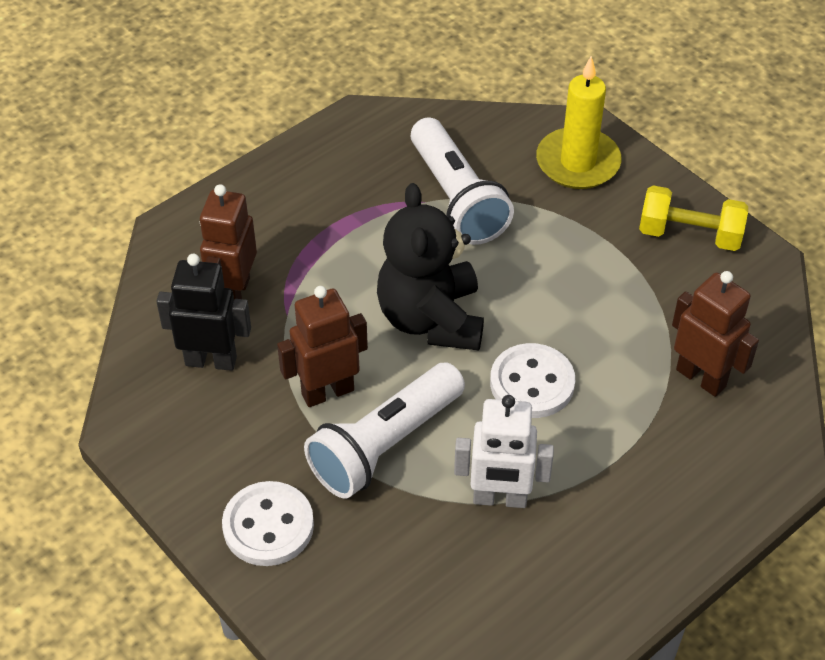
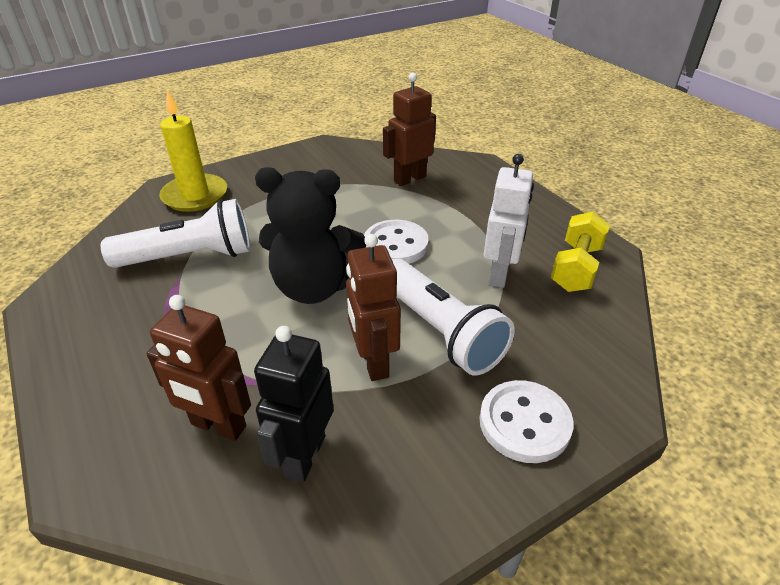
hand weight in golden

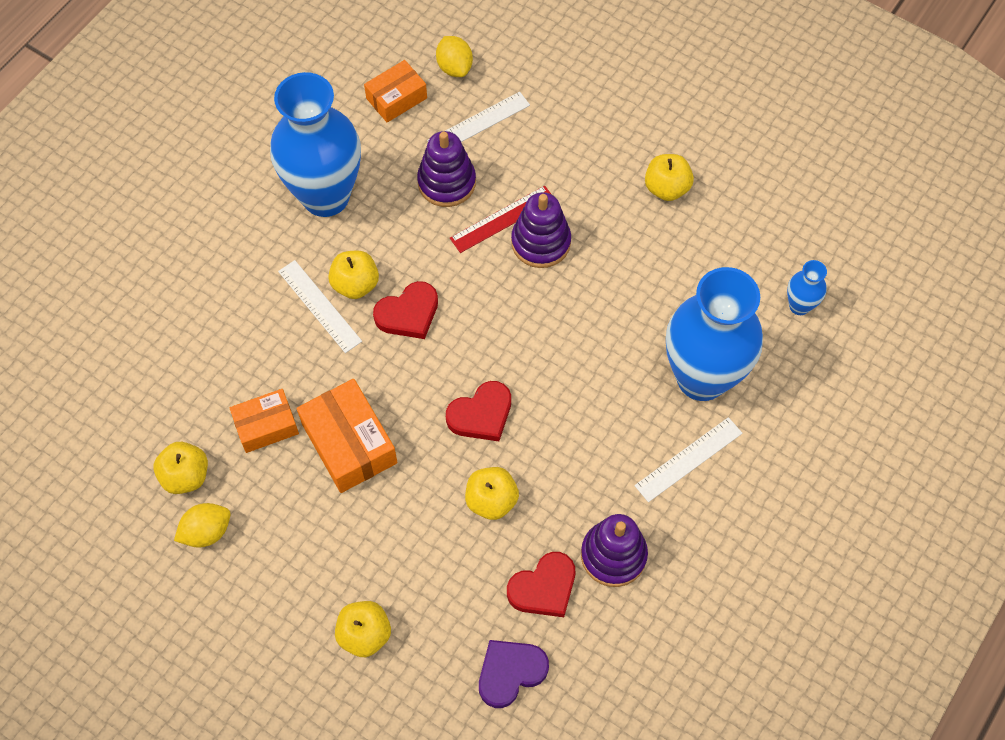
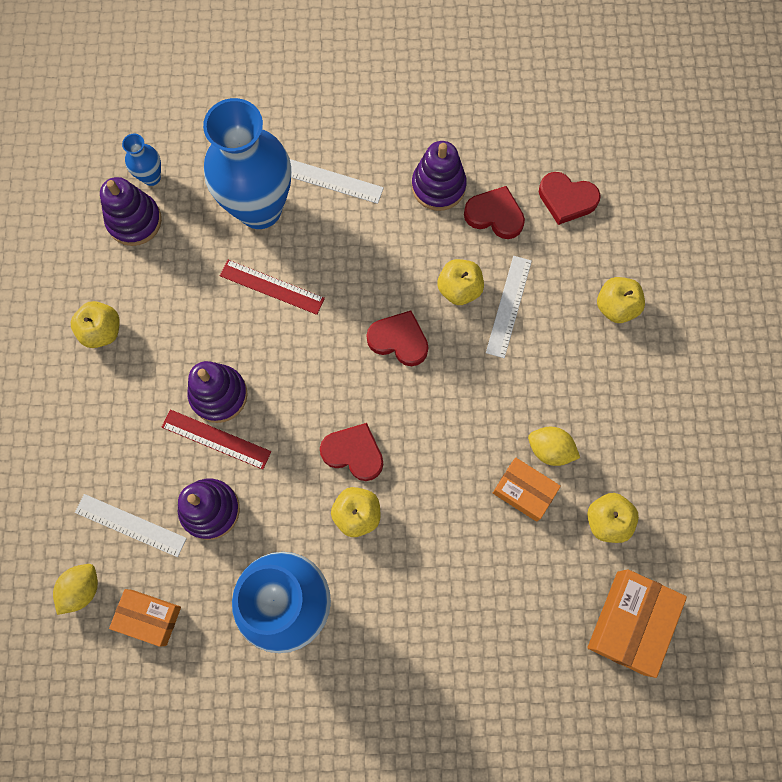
straightedge in pure white (no. 3 from left)
package in orange-coloured (no. 3 from left)
toy lemon in golden (no. 2 from left)
love heart in scarlet (no. 4 from left)
stacking toy in violet (no. 1 from left)
straightedge in scarlet (no. 2 from left)

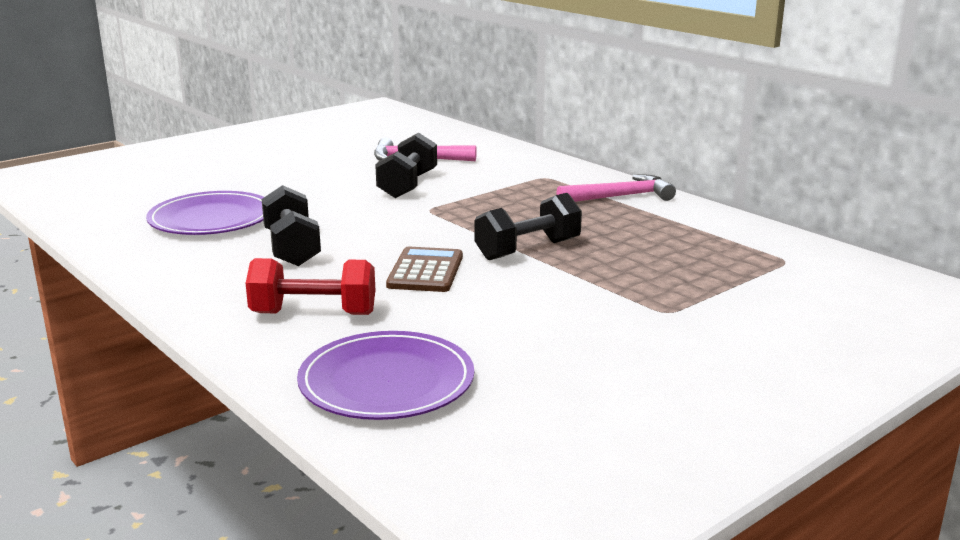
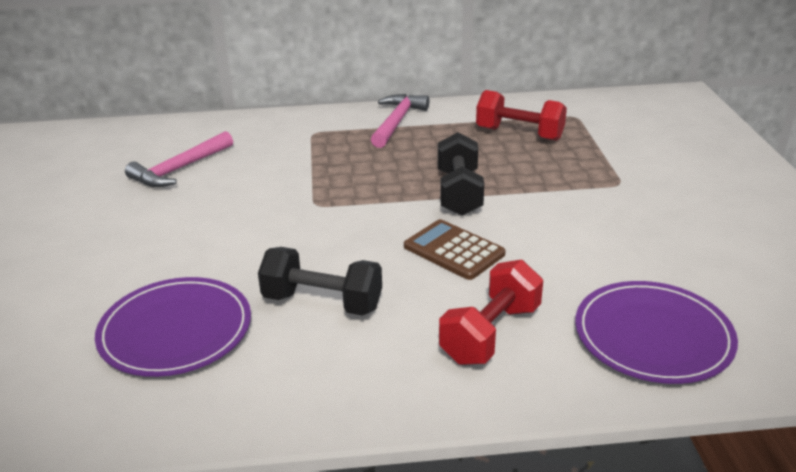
hand weight in ebony (no. 2 from left in the first image)
hand weight in scarlet (no. 2 from left)

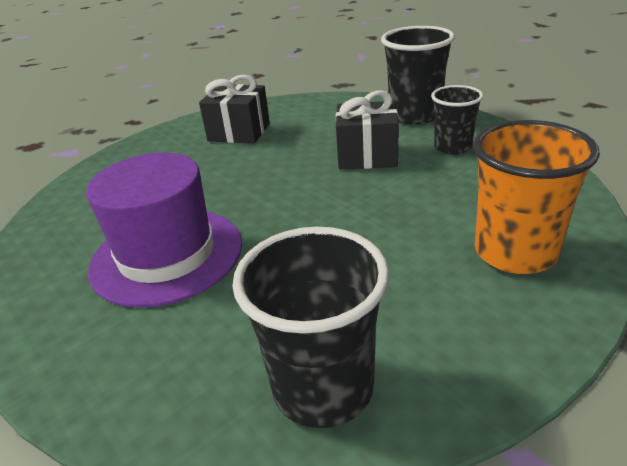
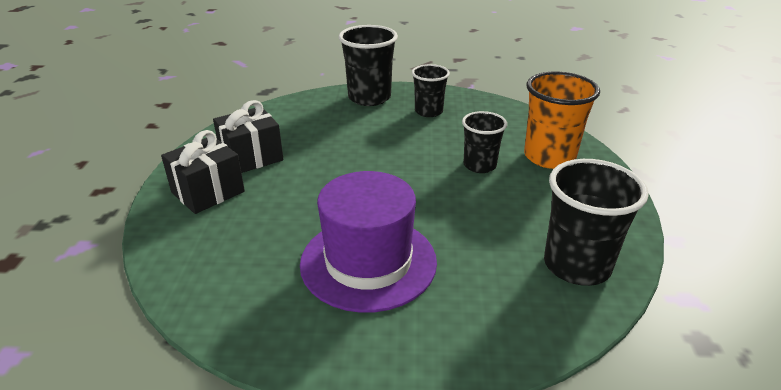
wrapped gift in ebony (no. 1 from left)
beaker in ebony (no. 3 from left)

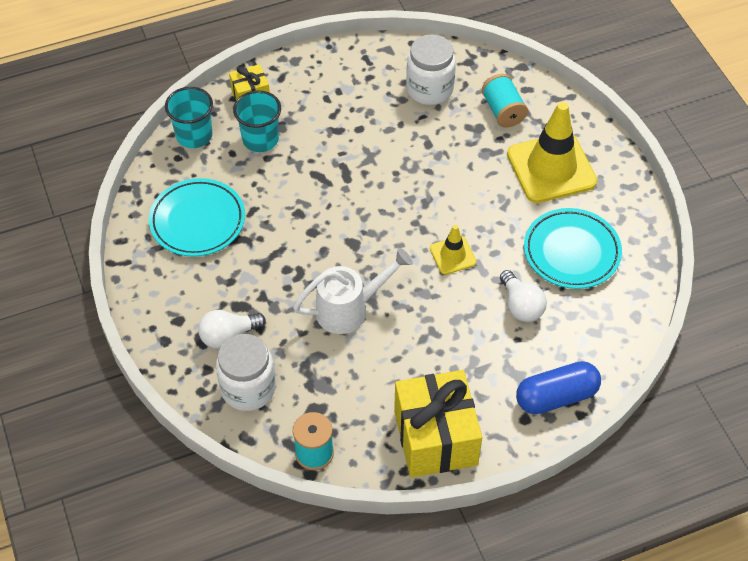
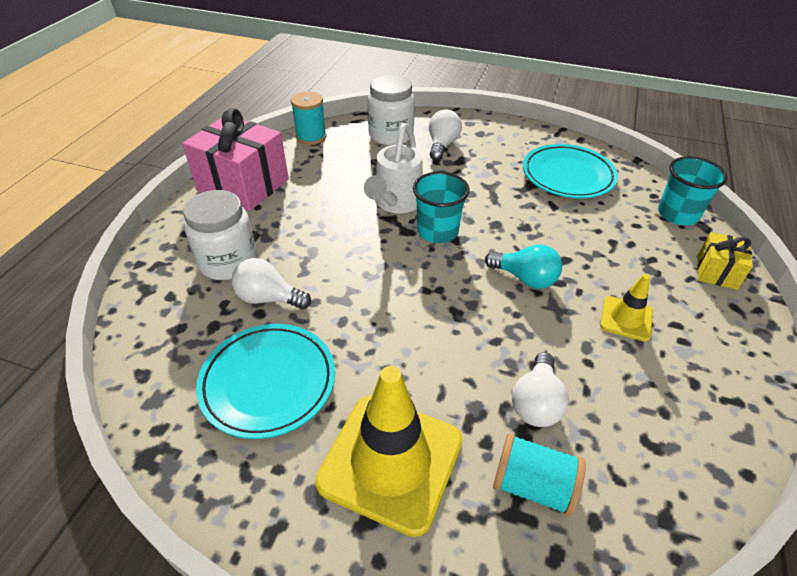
preserve jar in pure white (no. 1 from left)
beaker in aqua (no. 1 from left)
traffic cone in golden (no. 2 from left)
capsule in cobalt
wrapped gift in rosy
light bulb in aqua
light bulb in pure white (no. 3 from left)

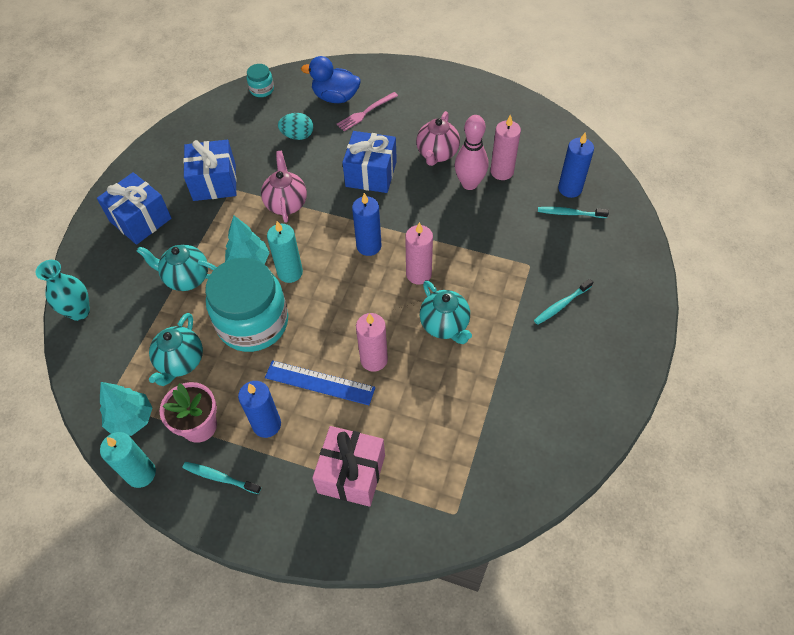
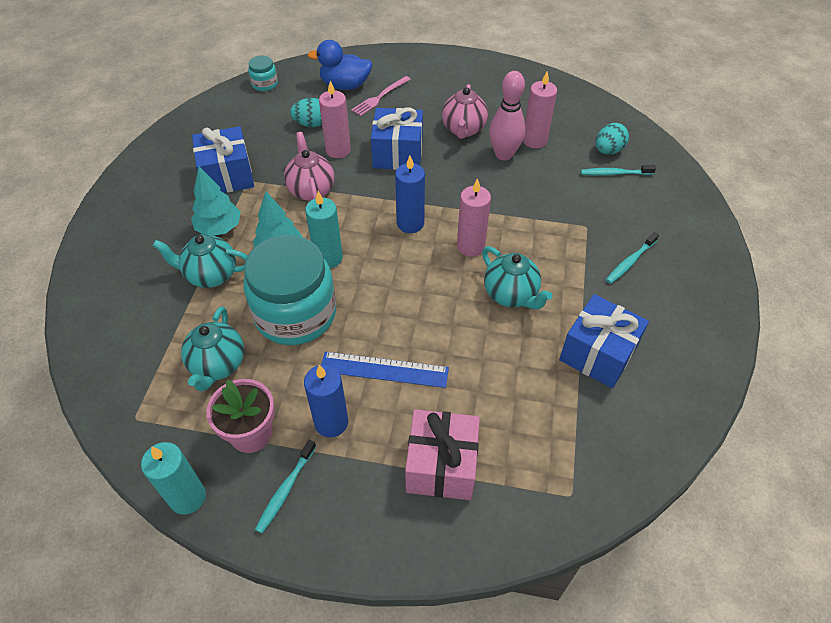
toy egg in aqua (no. 2 from left)
wrapped gift in cobalt (no. 3 from left)
flower vase in aqua
candle in rosy (no. 1 from left)
fir tree in aqua (no. 1 from left)
tooth brush in aqua (no. 1 from left)

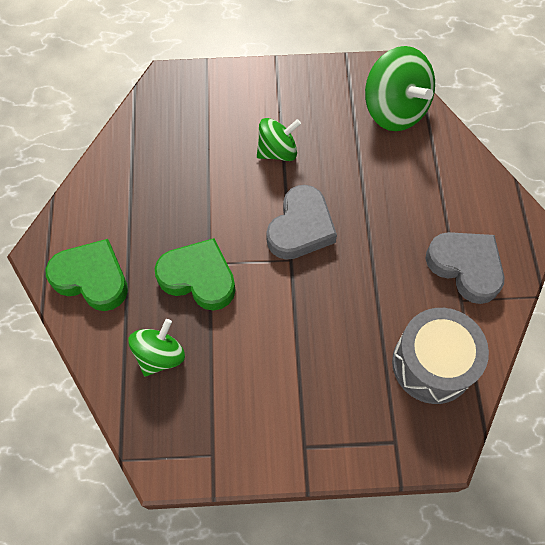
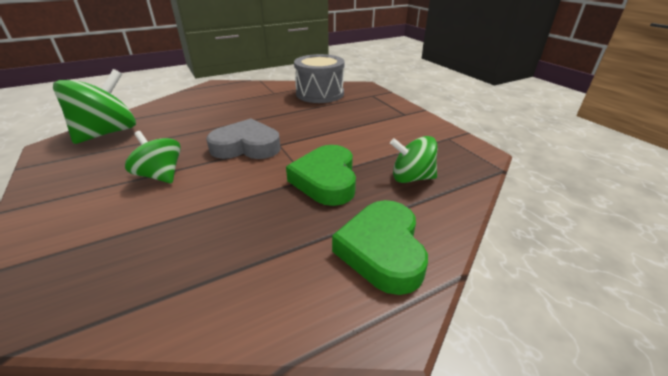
love heart in grey (no. 2 from left in the first image)

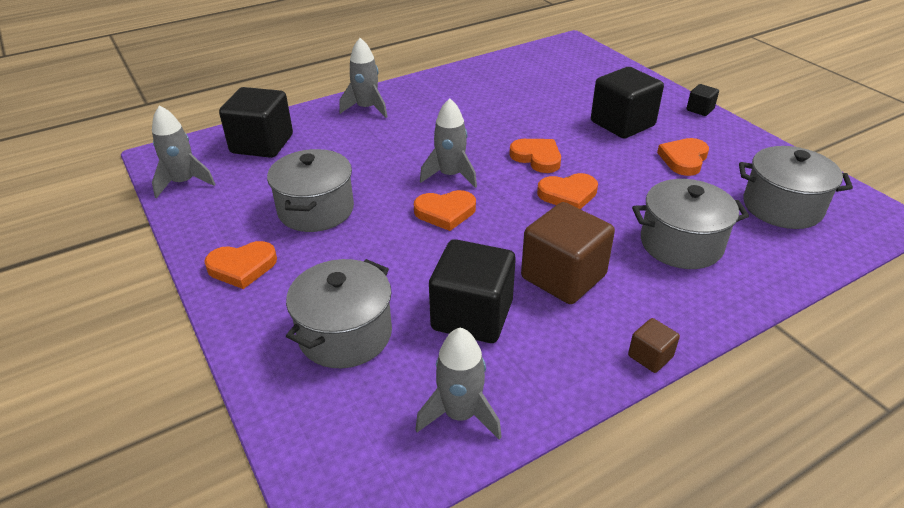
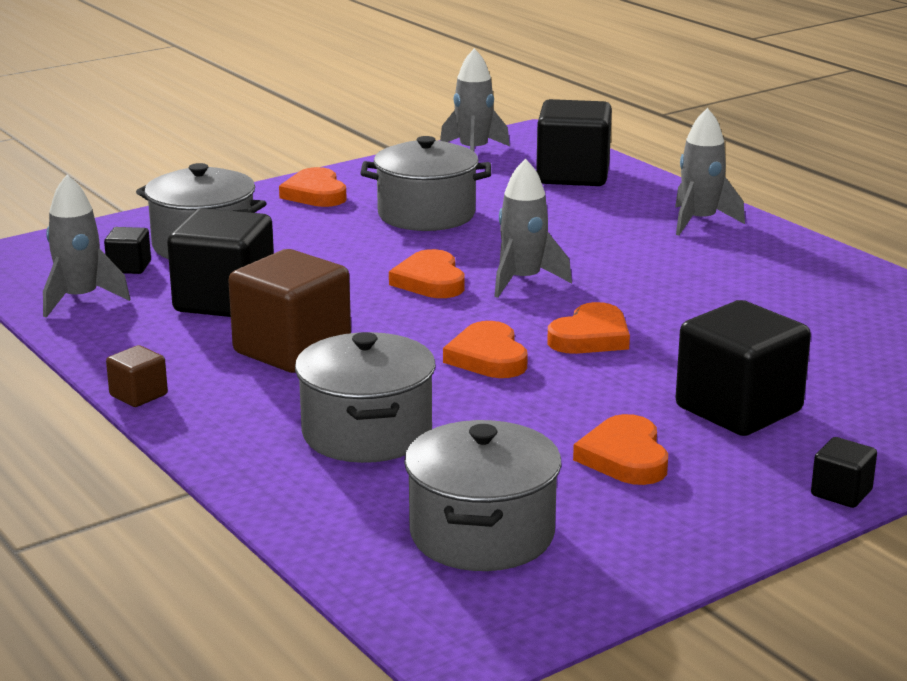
love heart in orange-coloured (no. 5 from left)
solid cube in ebony (no. 1 from left)

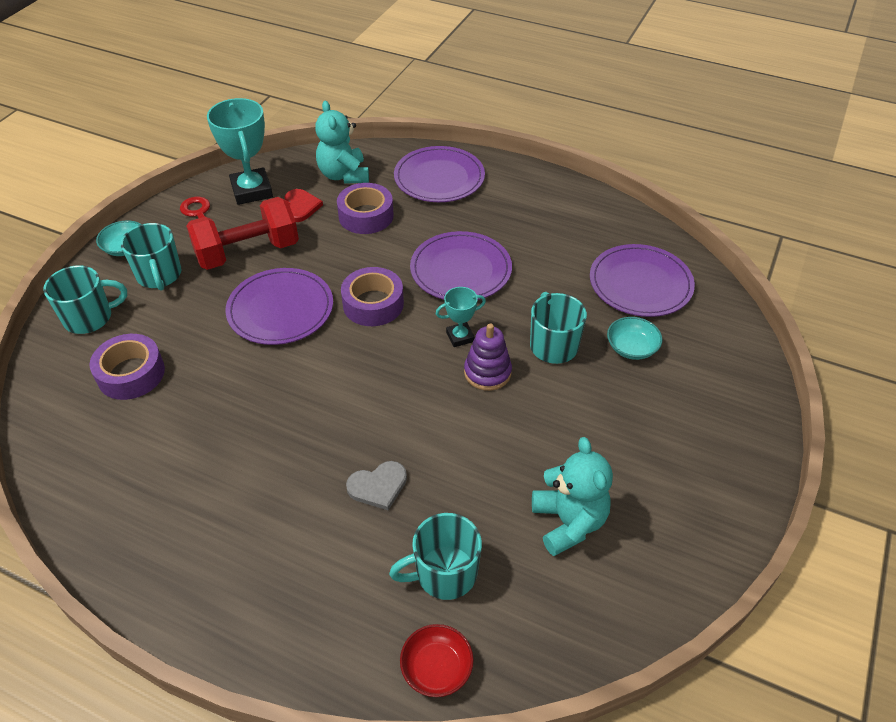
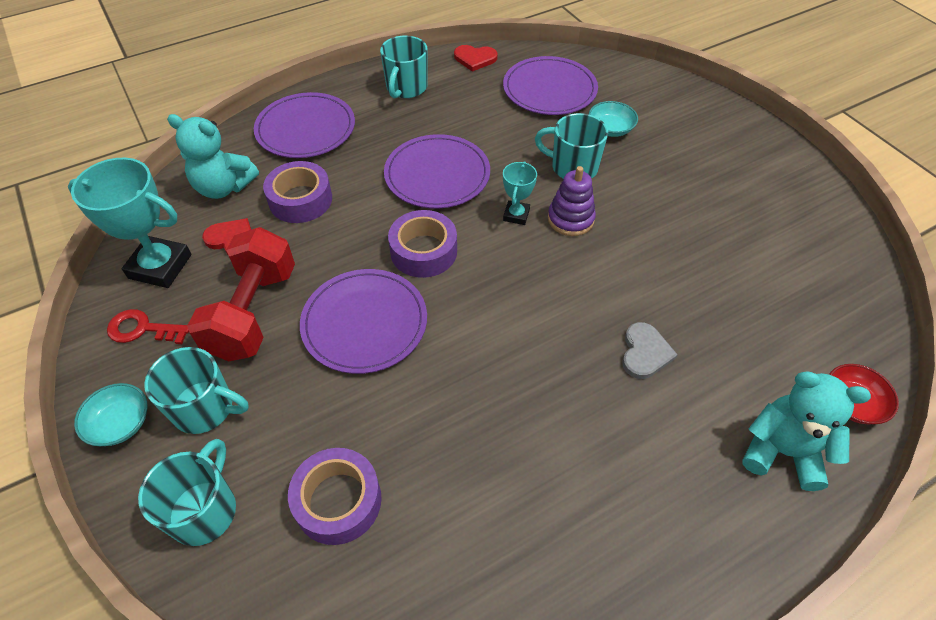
teddy in aqua (no. 2 from left)
tea mug in aqua (no. 3 from left)
love heart in scarlet (no. 2 from left)

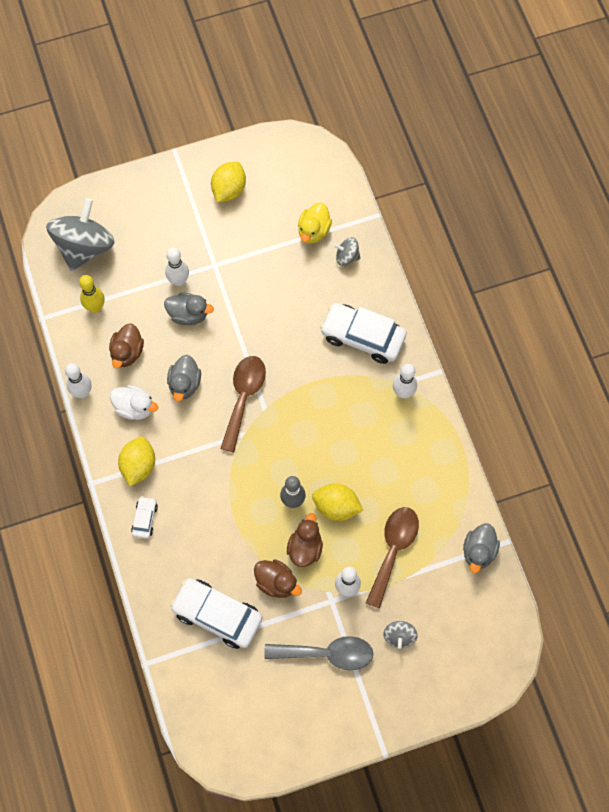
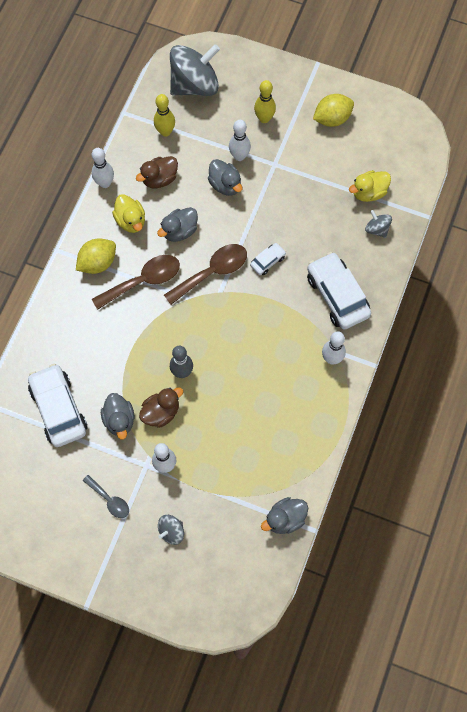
toy duck in golden (no. 1 from left)
toy lemon in golden (no. 3 from left in the first image)
toy car in pure white (no. 2 from left)
tablespoon in dark brown (no. 1 from left)
toy duck in grey (no. 1 from left)
tablespoon in grey
bowling pin in golden (no. 2 from left)

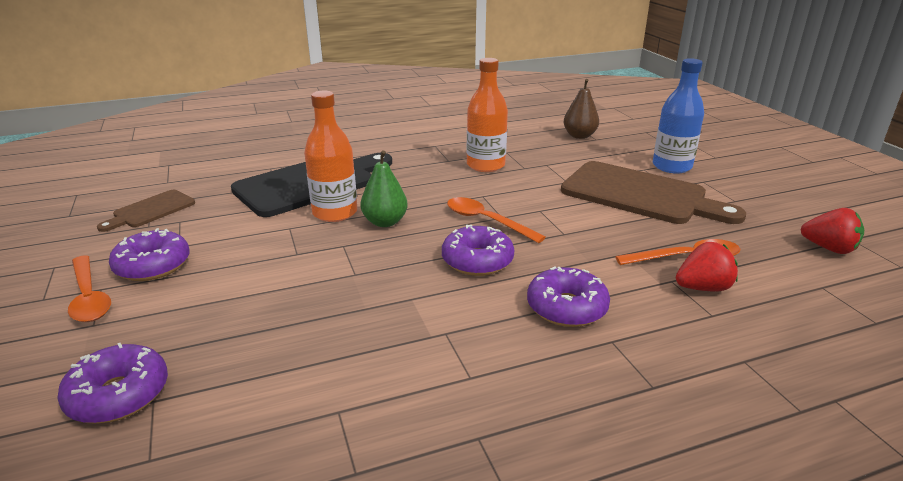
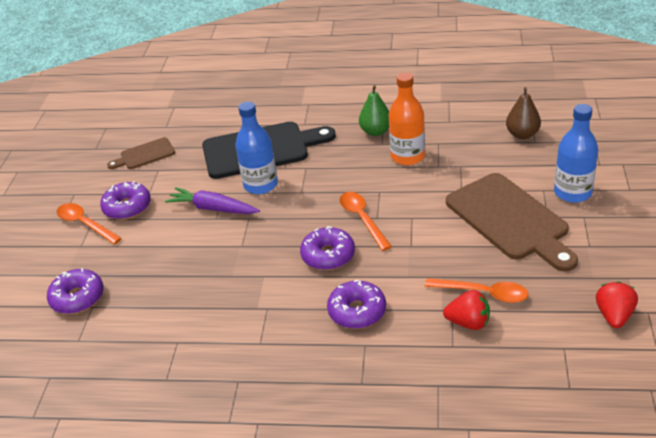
bottle in cobalt (no. 1 from left)
toy pear in emerald
strawberry in scarlet (no. 2 from left)
tablespoon in orange-coloured (no. 1 from left)
toy carrot in violet

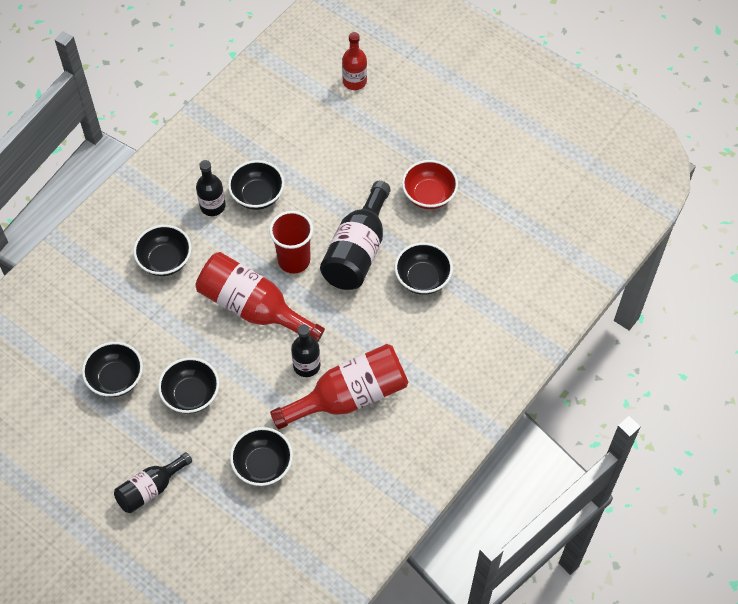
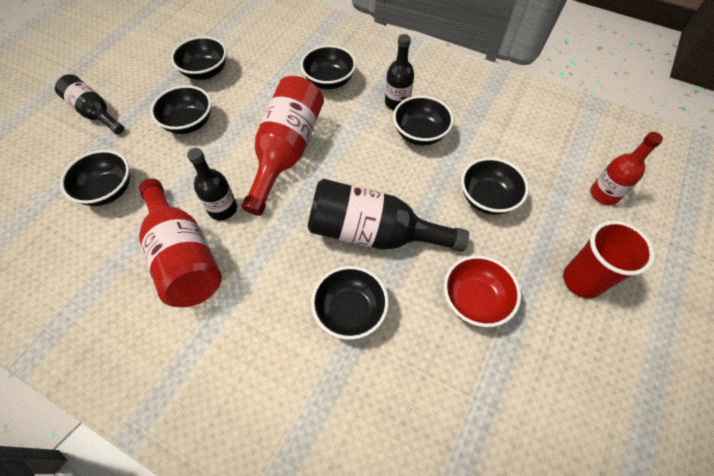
beaker in scarlet
deep dish in ebony (no. 7 from left)

